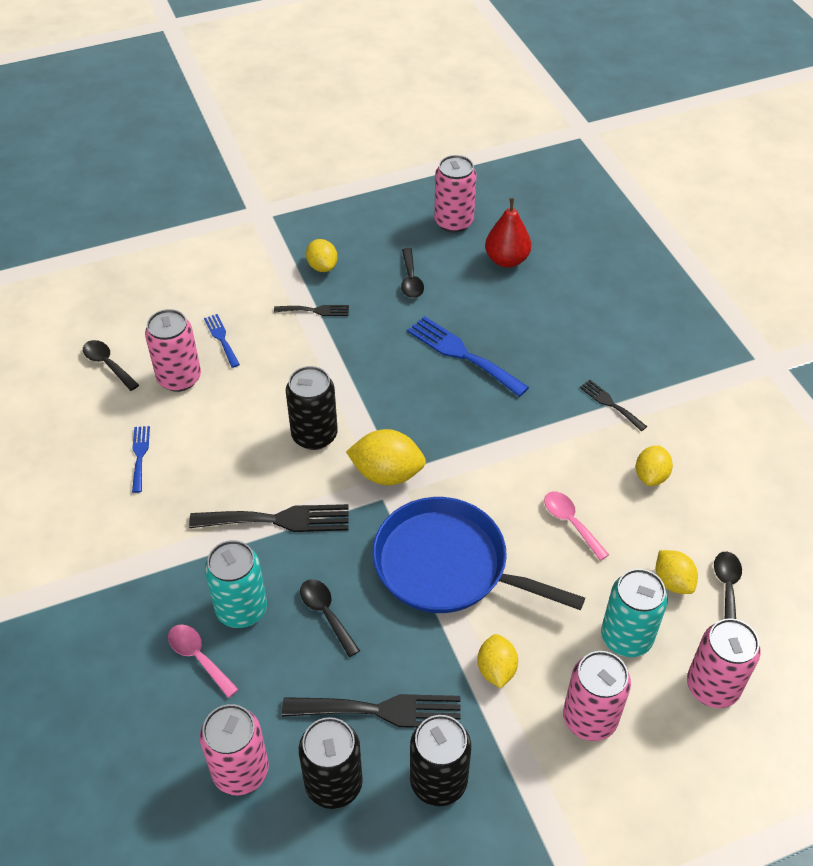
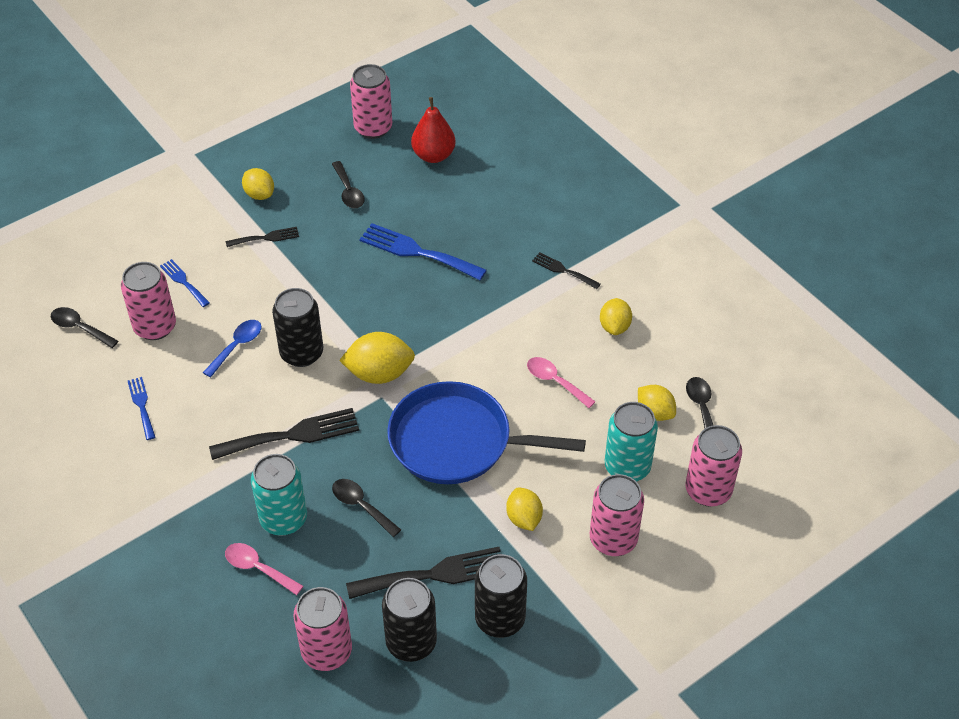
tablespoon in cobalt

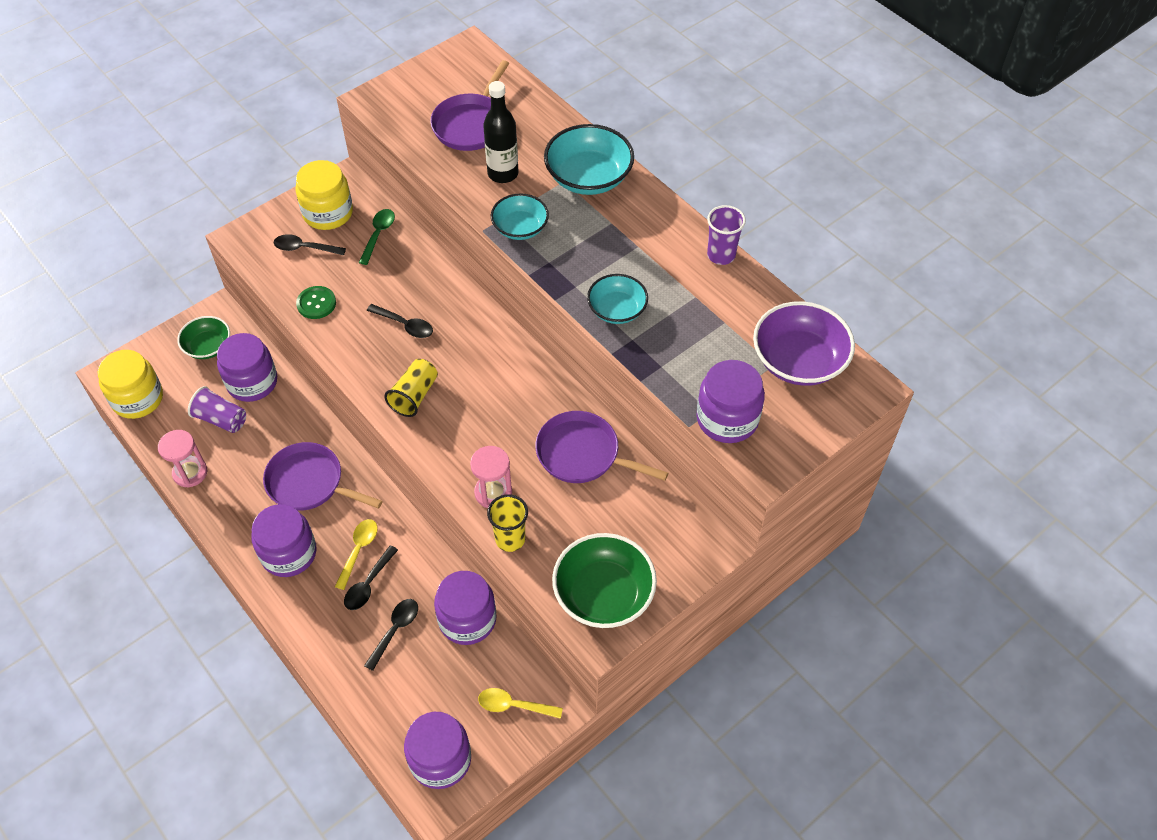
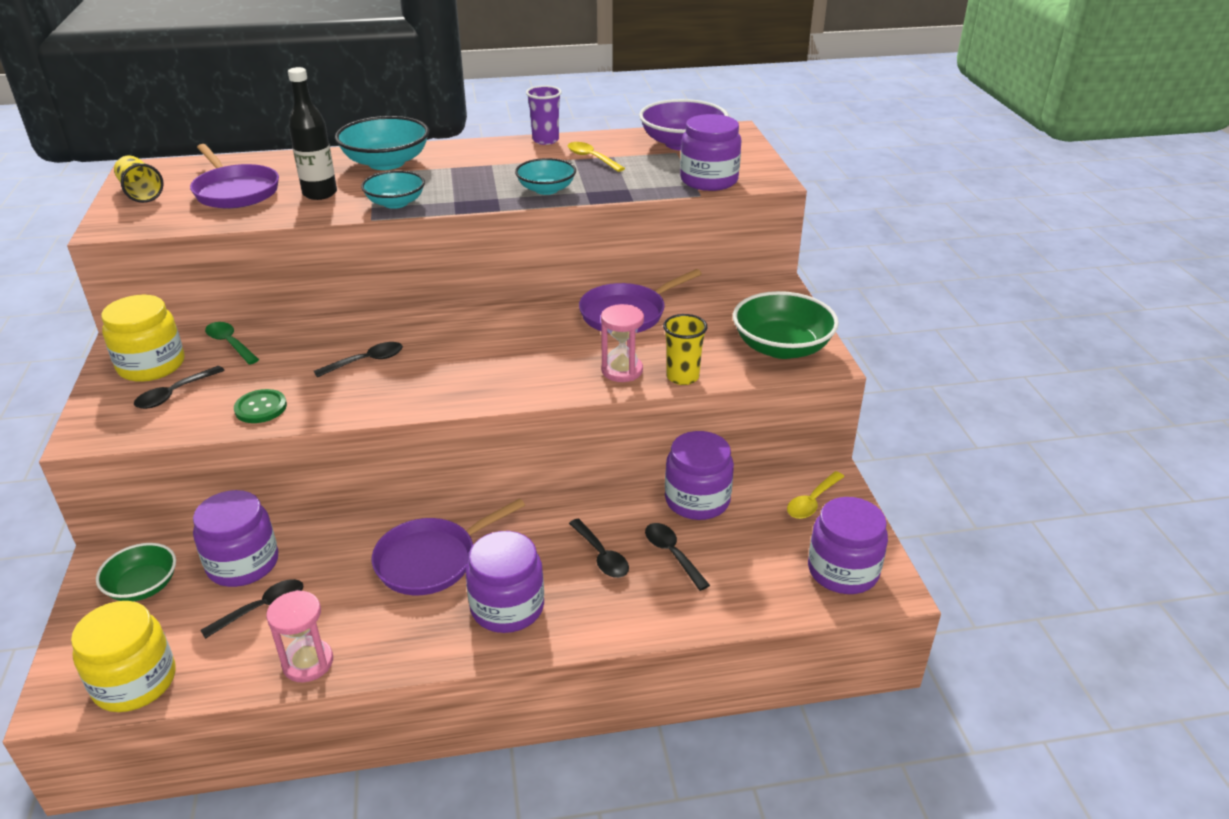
beaker in golden (no. 1 from left)
tablespoon in ebony (no. 2 from left)
tablespoon in golden (no. 1 from left)

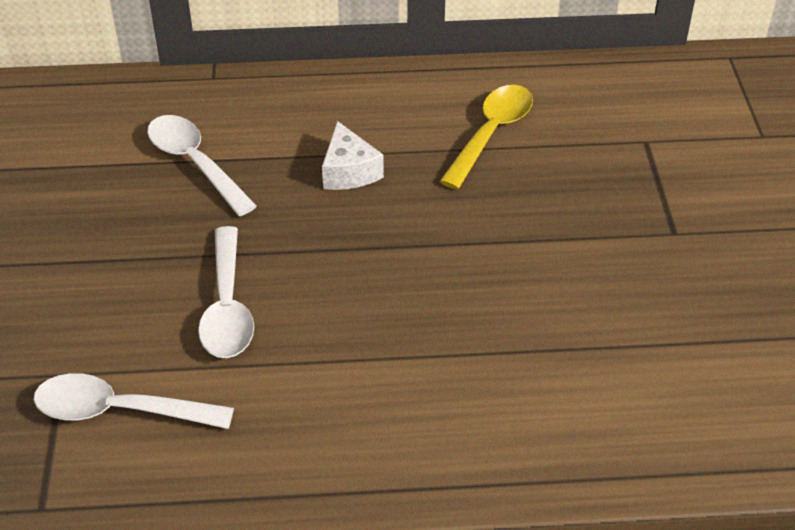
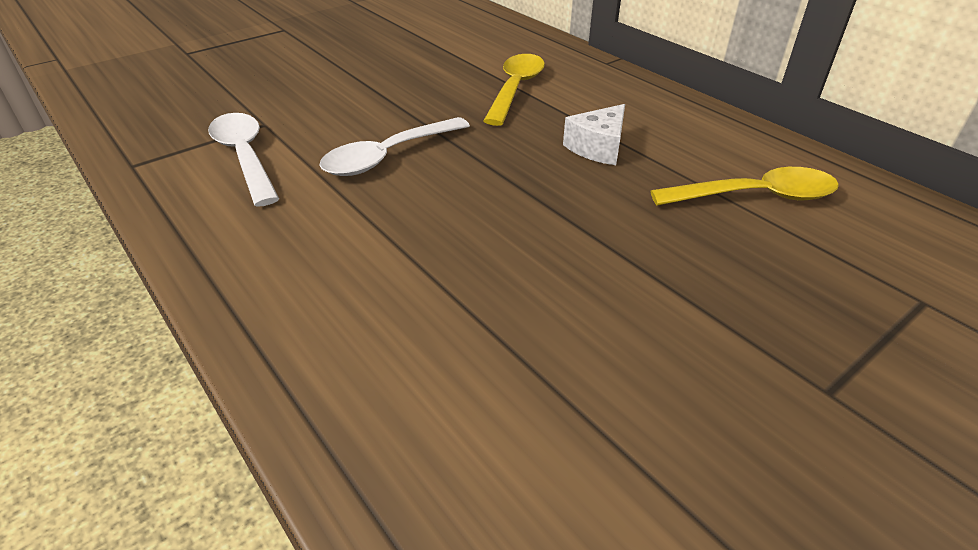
tablespoon in golden (no. 1 from left)

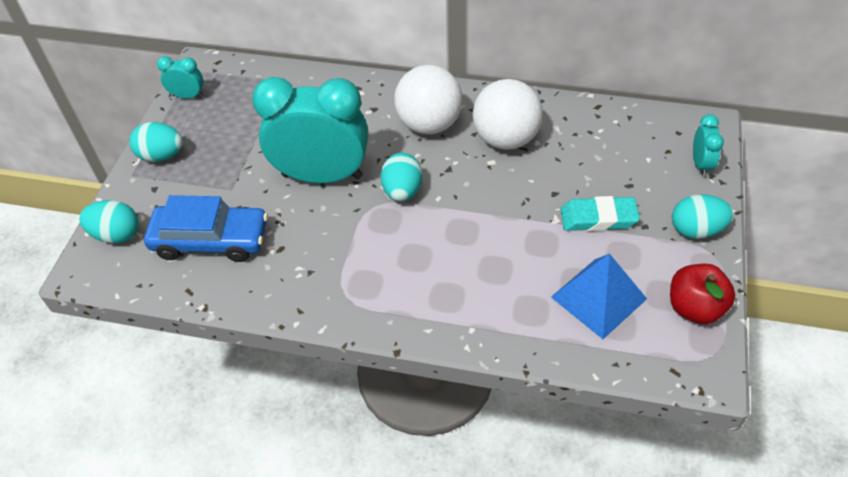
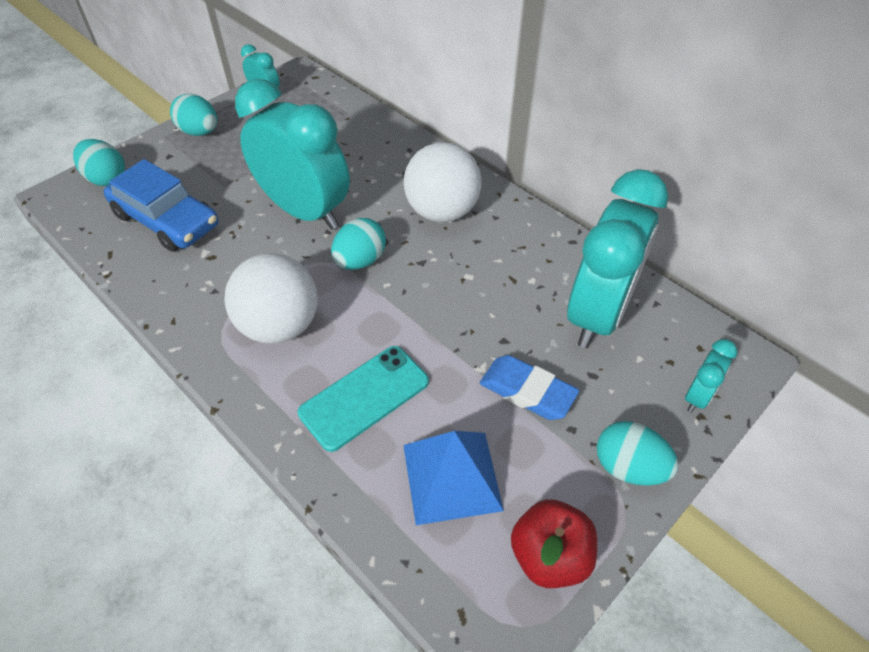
play ball in pure white (no. 1 from left)
gum eraser in cobalt
alarm clock in aqua (no. 3 from left)
mobile phone in aqua

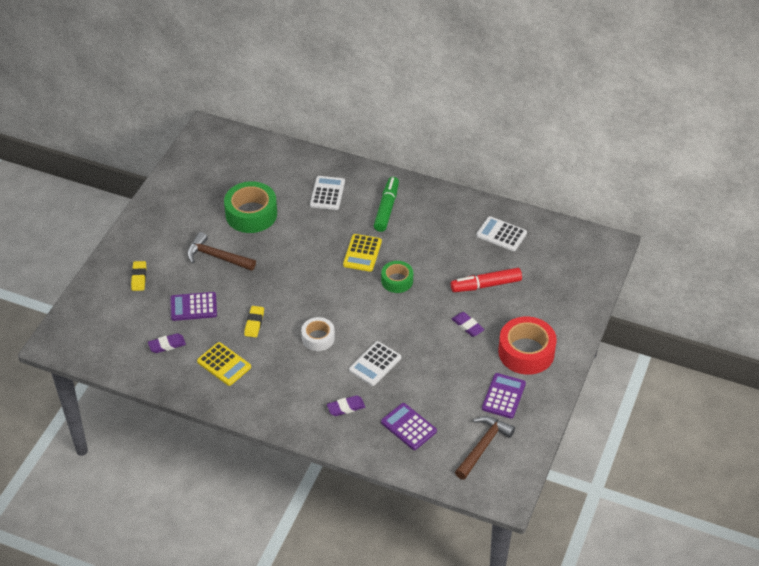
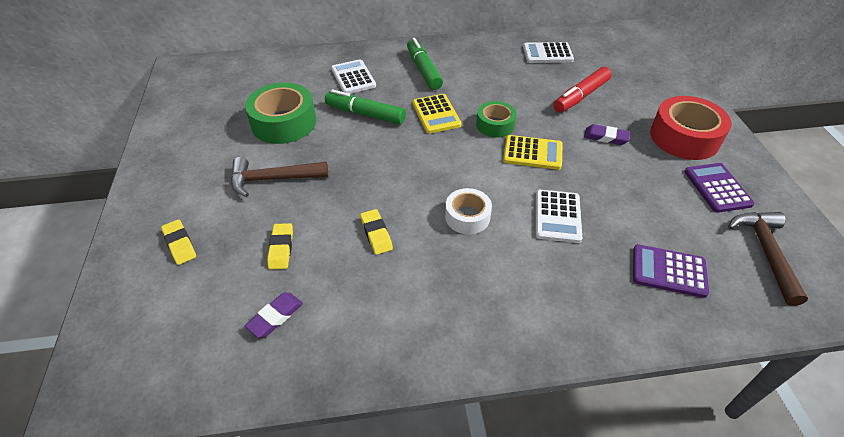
gum eraser in golden (no. 2 from left)
calculator in golden (no. 2 from left)
gum eraser in violet (no. 2 from left in the first image)
felt pen in emerald (no. 1 from left)

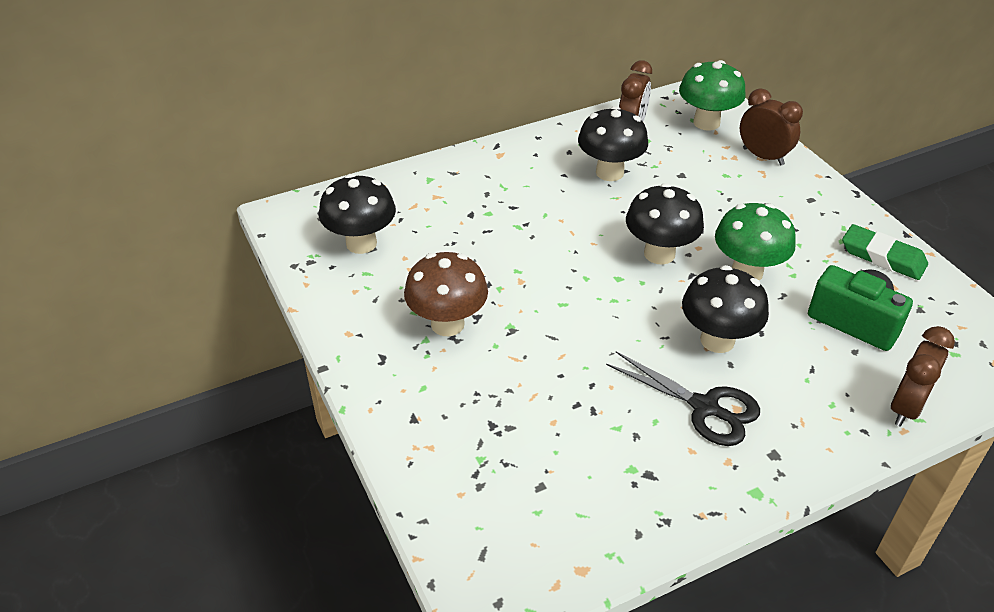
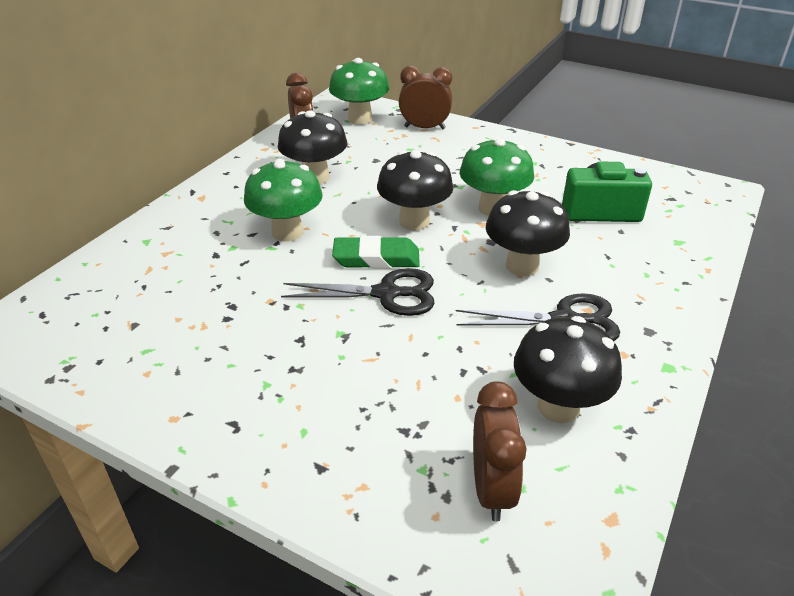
fungus in ebony (no. 4 from left)
gum eraser in emerald
fungus in dark brown
alarm clock in dark brown (no. 3 from left)
fungus in emerald (no. 1 from left)
shears in ebony (no. 1 from left)

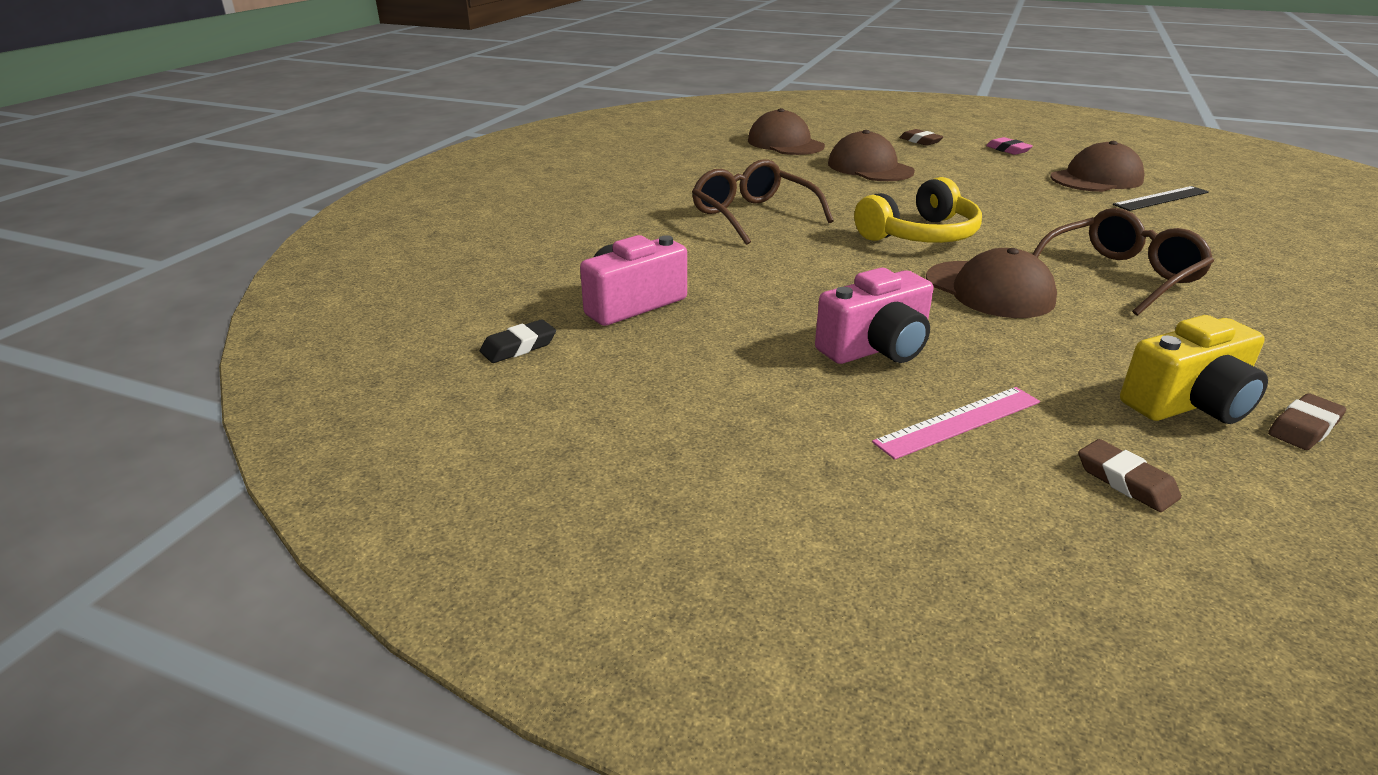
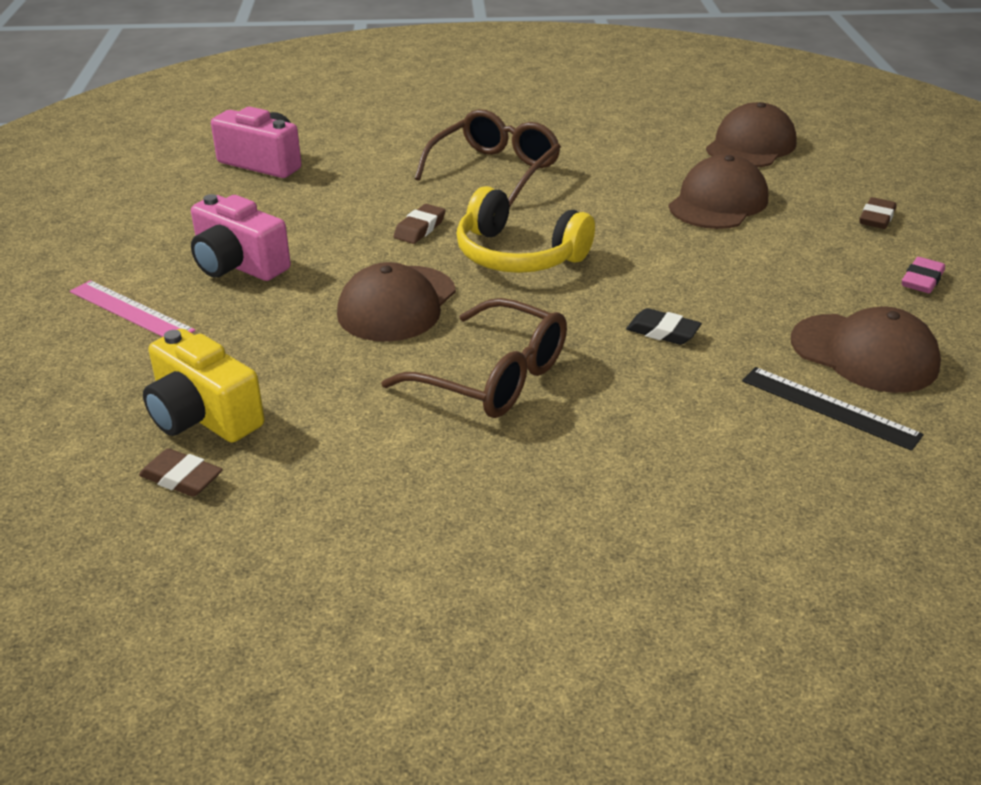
gum eraser in ebony
gum eraser in dark brown (no. 2 from left)

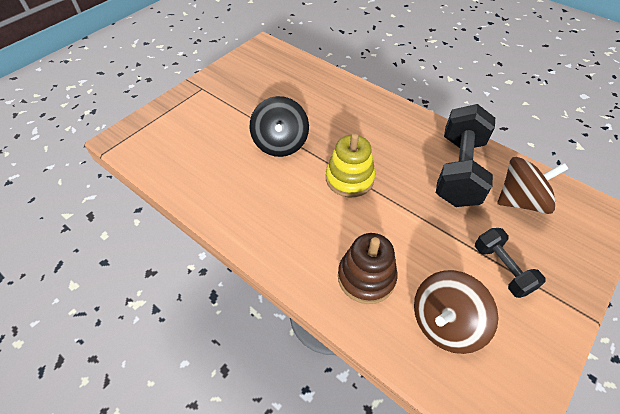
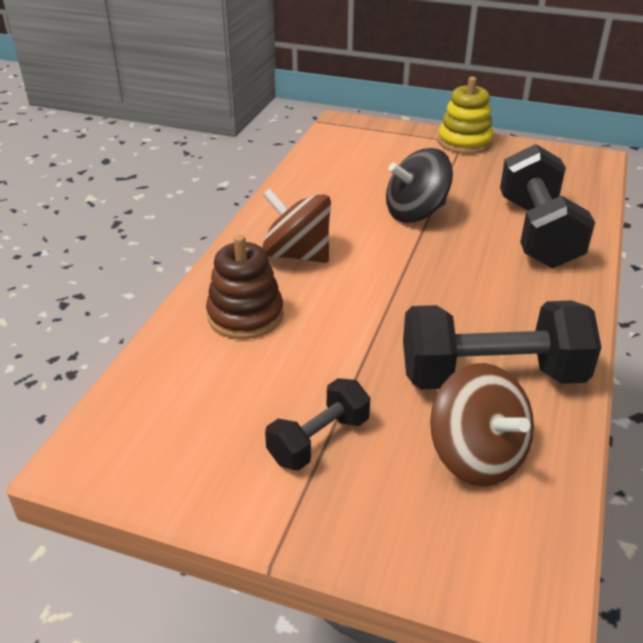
stacking toy in golden
toy top in dark brown (no. 1 from left)
hand weight in ebony (no. 3 from left)

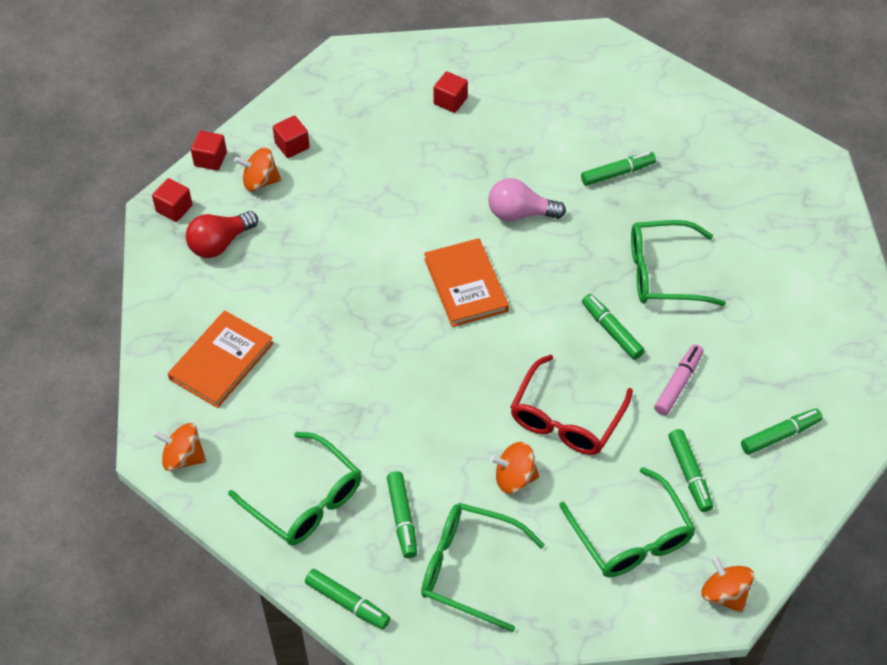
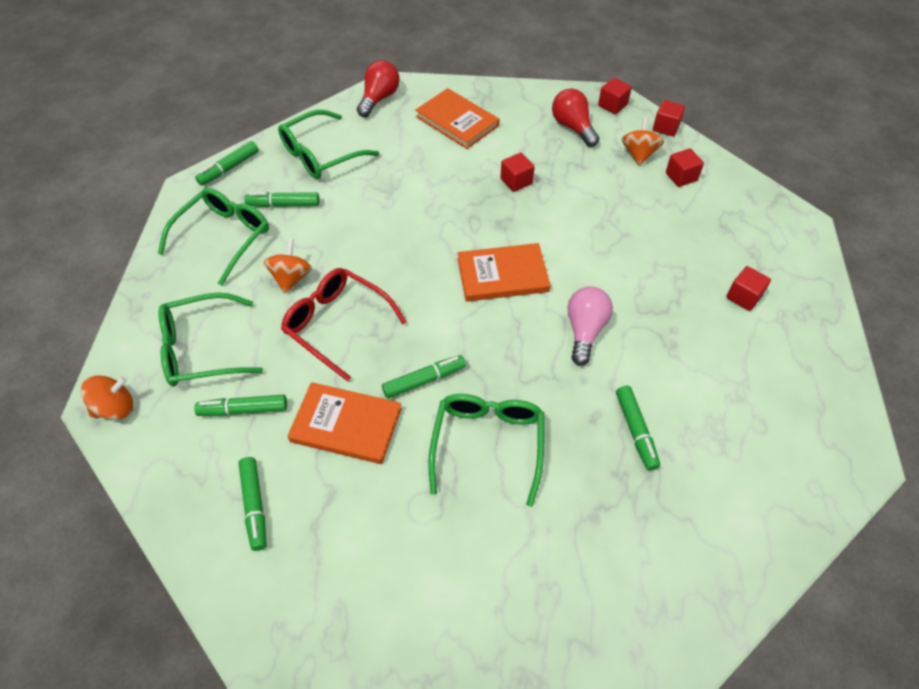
book in orange-coloured (no. 1 from left)
light bulb in scarlet (no. 1 from left)
solid cube in scarlet (no. 1 from left)

